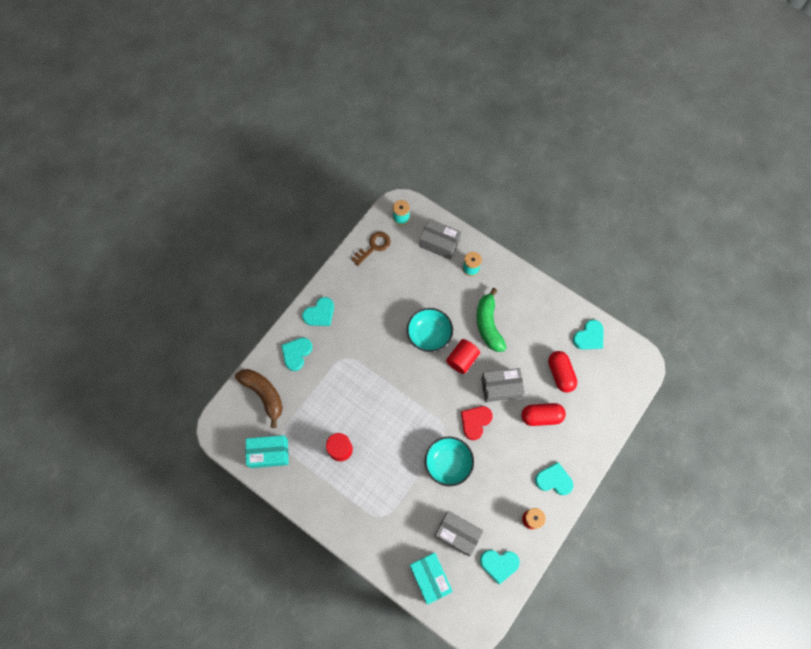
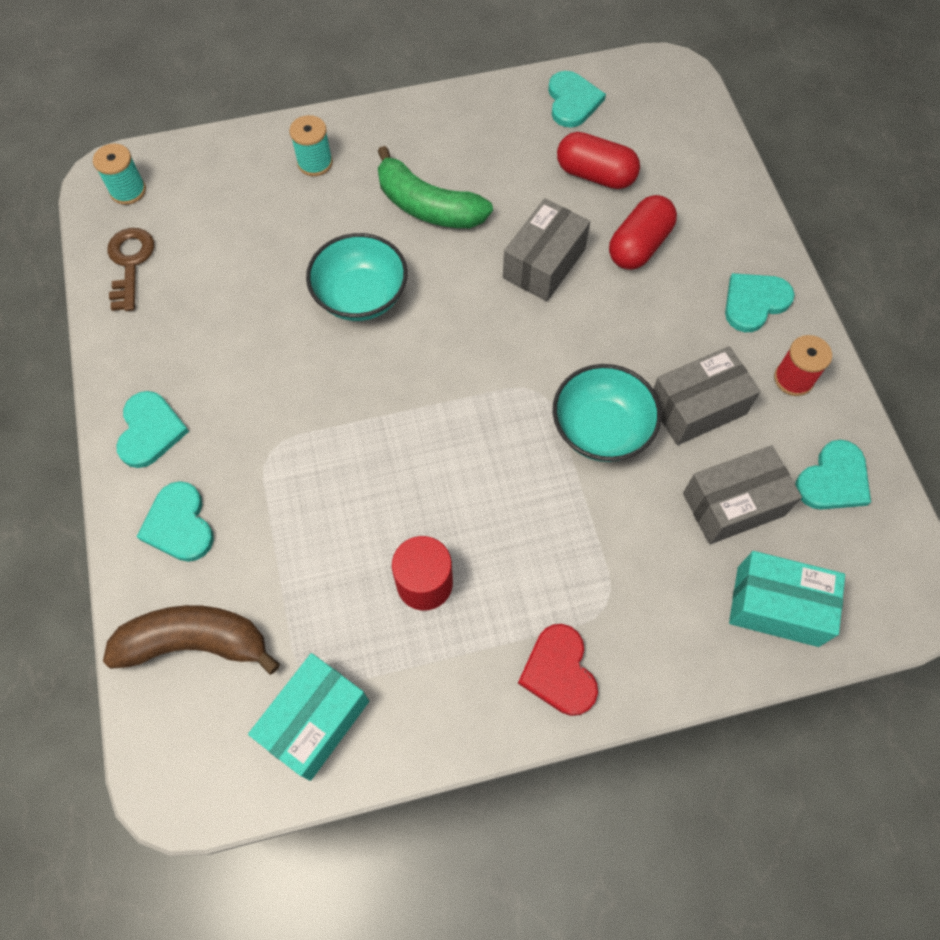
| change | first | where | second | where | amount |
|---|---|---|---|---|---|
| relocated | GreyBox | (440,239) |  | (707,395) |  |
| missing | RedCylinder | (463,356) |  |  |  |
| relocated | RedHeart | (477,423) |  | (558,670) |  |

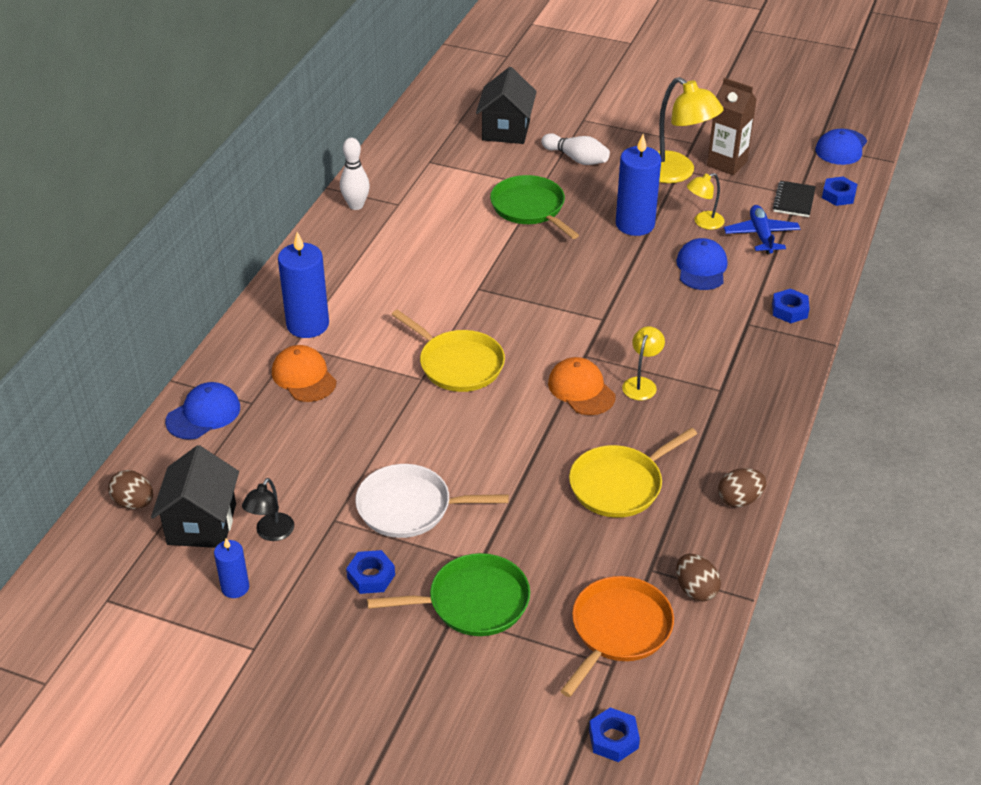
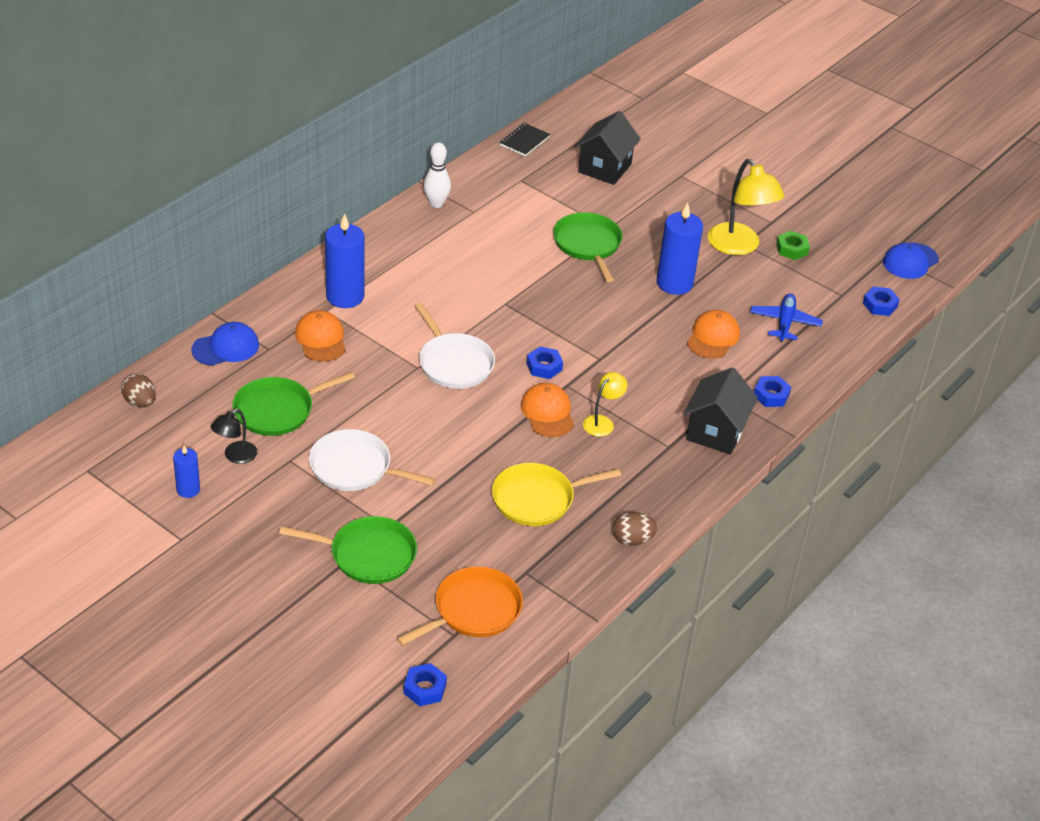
| change | first | where | second | where | amount |
|---|---|---|---|---|---|
| exchanged | BrownCarton | (732,126) | GreenNut | (793,245) |  |
| missing | WhiteBowlingPin | (575,149) |  |  |  |
| missing | YellowLamp | (706,201) |  |  |  |
| relocated | BlackNotebook | (794,199) |  | (525,139) |  |
| colour | BlueCap | (701,264) | OrangeCap | (713,334) |  |
| colour | YellowPan | (448,351) | WhitePan | (455,346) |  |
| relocated | BlackHouse | (195,496) |  | (721,411) |  |
| relocated | BlueNut | (370,572) |  | (544,362) |  |
| missing | BrownEgg | (698,578) |  |  |  |
| appeared |  |  | GreenPan | (293,404) |  |

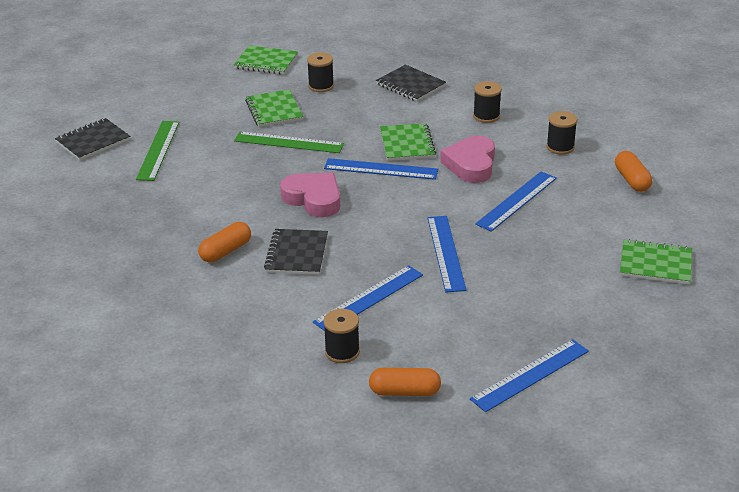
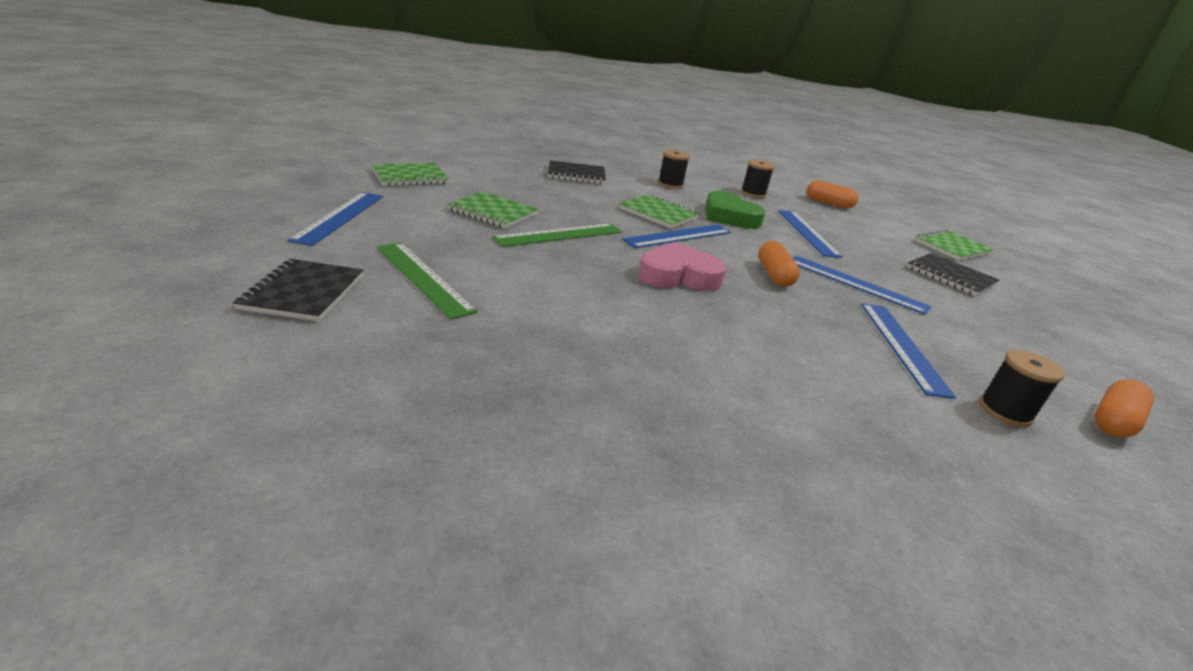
| change | first | where | second | where | amount |
|---|---|---|---|---|---|
| missing | BlackSpool | (320,72) |  |  |  |
| colour | PinkHeart | (467,159) | GreenHeart | (735,210) |  |
| relocated | OrangeCapsule | (224,242) |  | (779,264) |  |
| relocated | BlackNotebook | (296,252) |  | (953,274) |  |
| relocated | BlueRuler | (529,375) |  | (335,219) |  |

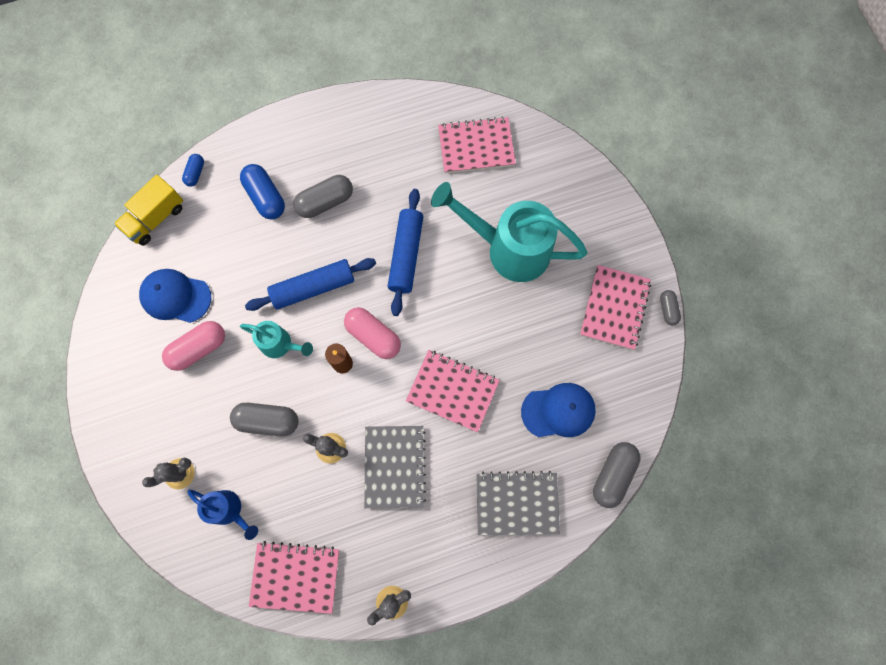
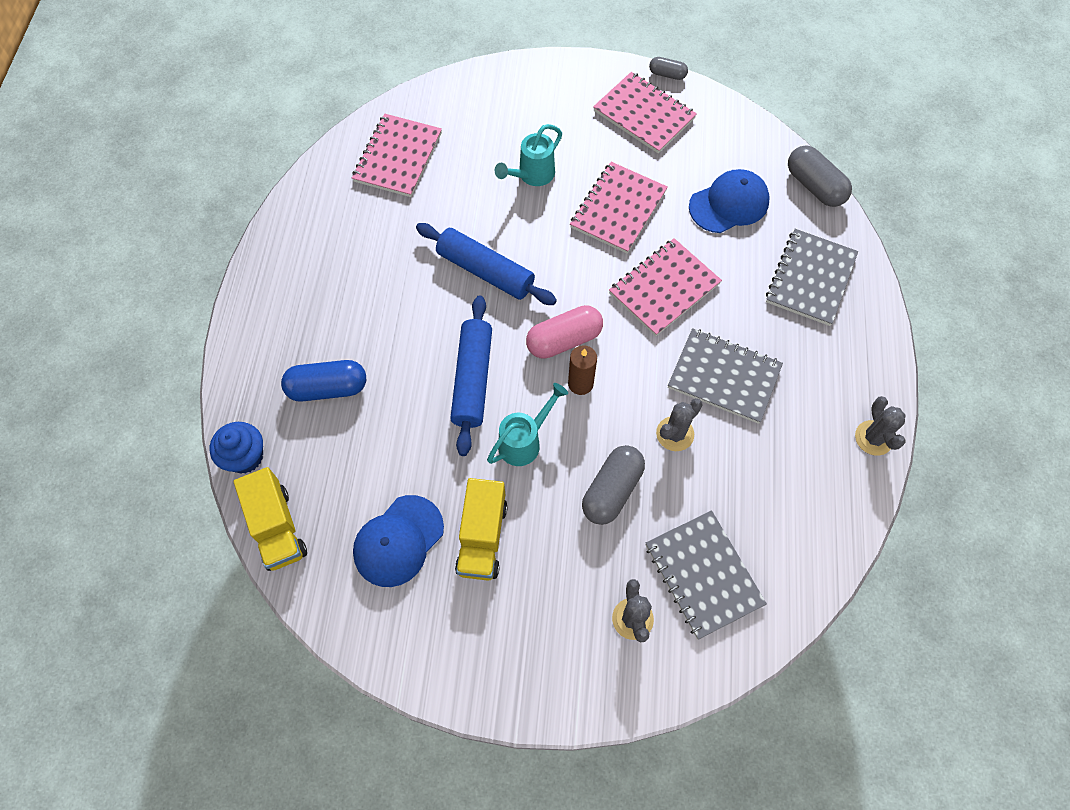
| change | first | where | second | where | amount |
|---|---|---|---|---|---|
| exchanged | BlueCapsule | (193,170) | BlueCupcake | (236,447) |  |
| missing | GreyCapsule | (323,196) |  |  |  |
| size | TurquoiseWateringCan | (509,232) |  | (528,155) | x0.50 |
| exchanged | PinkCapsule | (193,346) | YellowTruck | (481,529) |  |
| spun | BlueCap | (558,410) |  | (729,201) | 45 degrees clockwise |
| exchanged | BlueWateringCan | (223,514) | GreyNotebook | (706,575) |  |
| relocated | PinkNotebook | (294,577) |  | (619,207) |  |

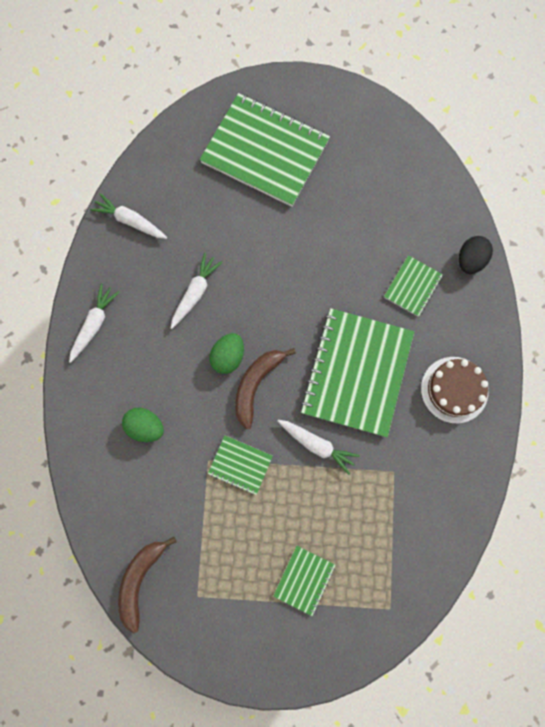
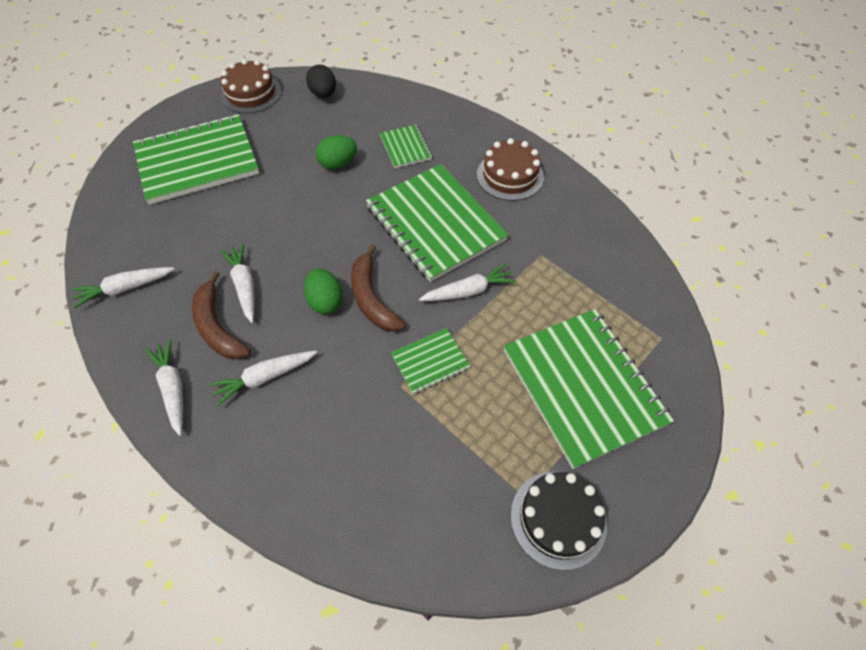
| change | first | where | second | where | amount |
|---|---|---|---|---|---|
| relocated | BlackEgg | (476,255) |  | (321,81) |  |
| relocated | GreenEgg | (143,425) |  | (336,152) |  |
| relocated | BrownBanana | (147,585) |  | (221,315) |  |
| size | GreenNotebook | (304,581) |  | (589,389) | x2.14 |
| appeared |  |  | BrownCake | (250,86) |  |
| appeared |  |  | WhiteCarrot | (263,378) |  |
| appeared |  |  | BlackCake | (559,520) |  |

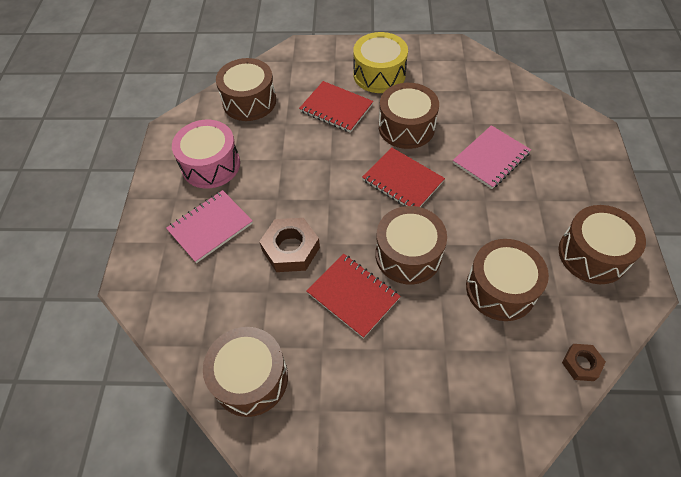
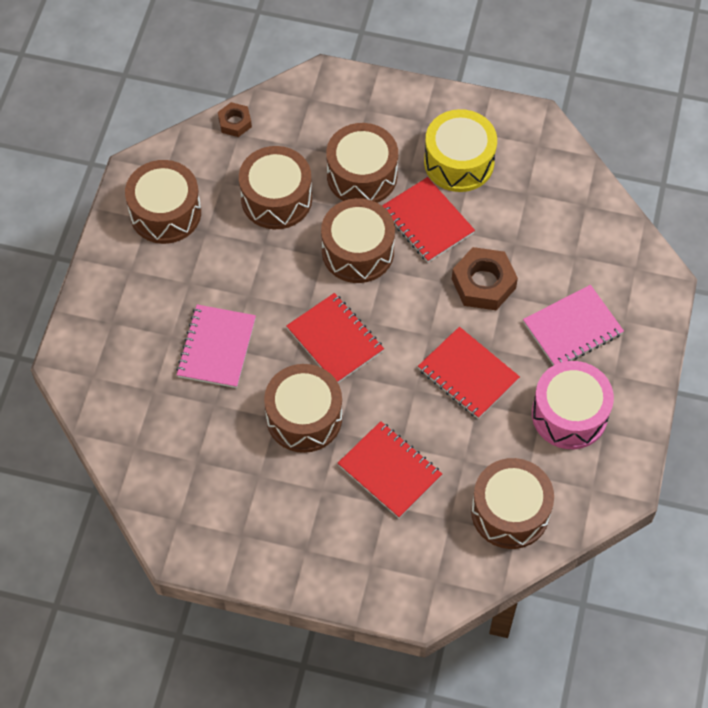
| change | first | where | second | where | amount |
|---|---|---|---|---|---|
| relocated | YellowDrum | (380,62) |  | (460,150) |  |
| spun | PinkNotebook | (492,157) |  | (216,346) | 45 degrees counterclockwise |
| relocated | BrownDrum | (245,372) |  | (362,163) |  |
| appeared |  |  | RedNotebook | (469,373) |  |

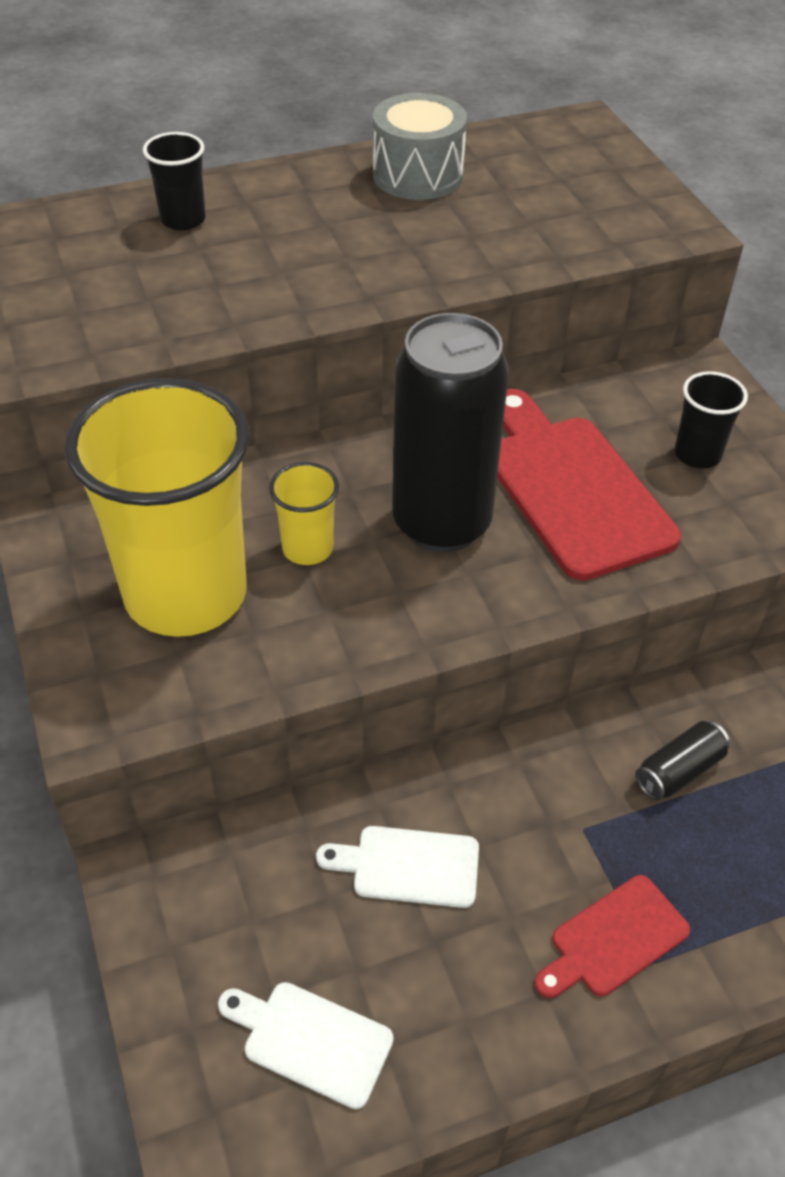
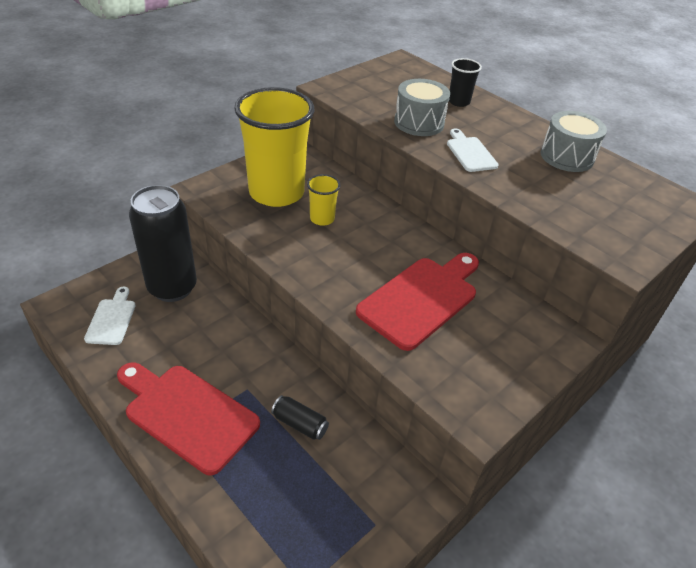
| change | first | where | second | where | amount |
|---|---|---|---|---|---|
| relocated | BlackCan | (450,433) |  | (163,243) |  |
| missing | BlackCup | (711,419) |  |  |  |
| relocated | WhiteCuttingBoard | (397,867) |  | (473,150) |  |
| size | RedCuttingBoard | (612,936) |  | (188,418) | x1.86 |
| appeared |  |  | GreyDrum | (422,107) |  |

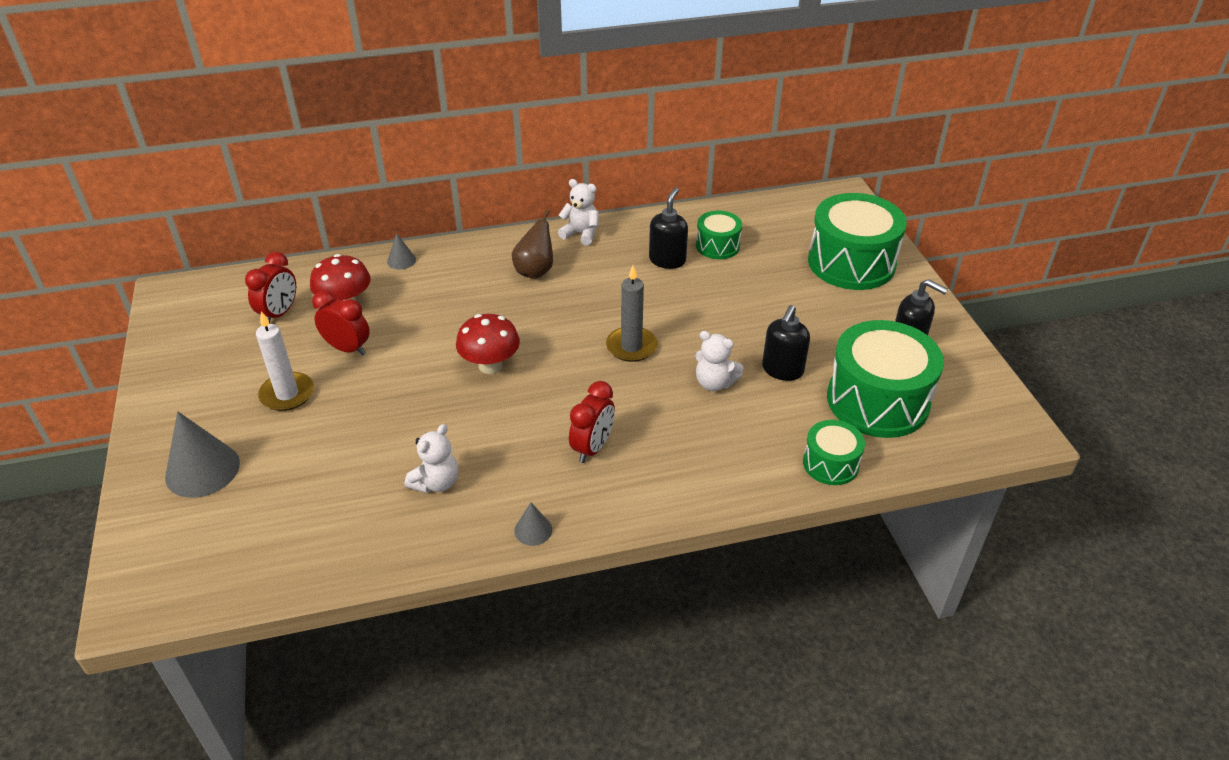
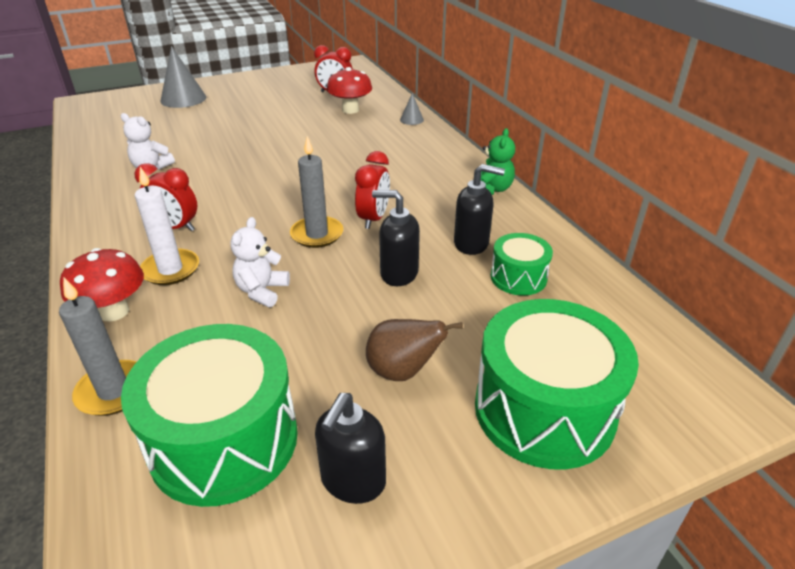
| change | first | where | second | where | amount |
|---|---|---|---|---|---|
| colour | WhiteTeddyBear | (578,212) | GreenTeddyBear | (498,161) |  |
| relocated | BrownPear | (532,244) |  | (414,350) |  |
| relocated | RedClock | (341,323) |  | (372,190) |  |
| relocated | BlackSoapDispenser | (786,343) |  | (396,238) |  |
| relocated | WhiteCandle | (285,361) |  | (167,226) |  |
| relocated | RedMushroom | (488,344) |  | (102,284) |  |
| exchanged | GreenDrum | (834,452) | GreyCandle | (98,347) |  |
| missing | GreyCone | (533,524) |  |  |  |

